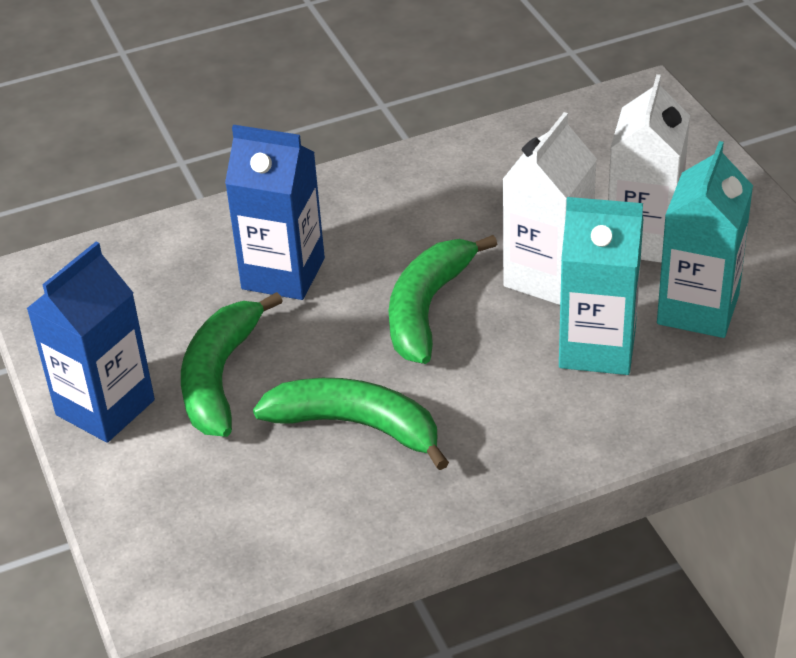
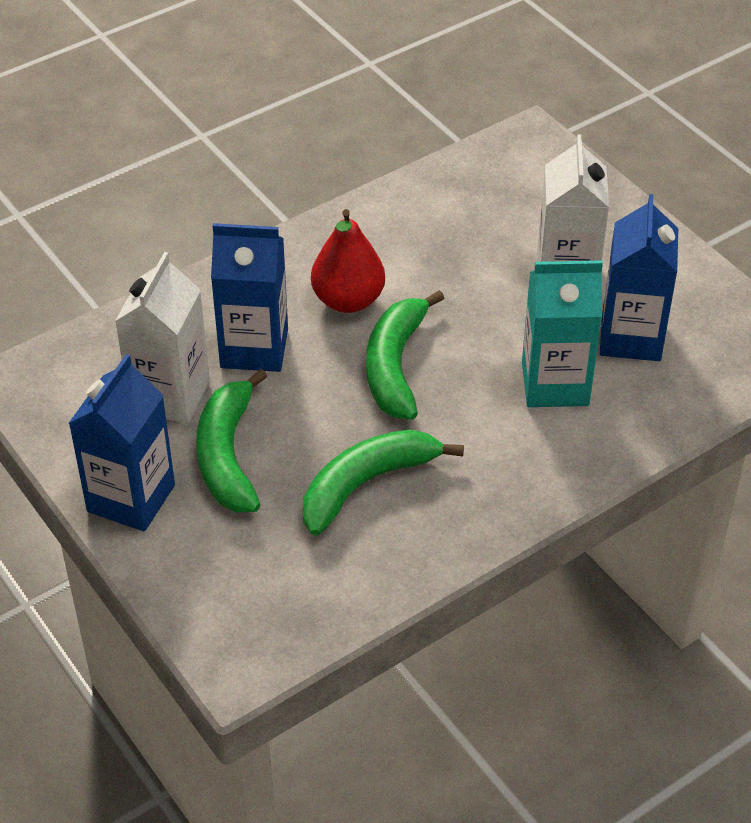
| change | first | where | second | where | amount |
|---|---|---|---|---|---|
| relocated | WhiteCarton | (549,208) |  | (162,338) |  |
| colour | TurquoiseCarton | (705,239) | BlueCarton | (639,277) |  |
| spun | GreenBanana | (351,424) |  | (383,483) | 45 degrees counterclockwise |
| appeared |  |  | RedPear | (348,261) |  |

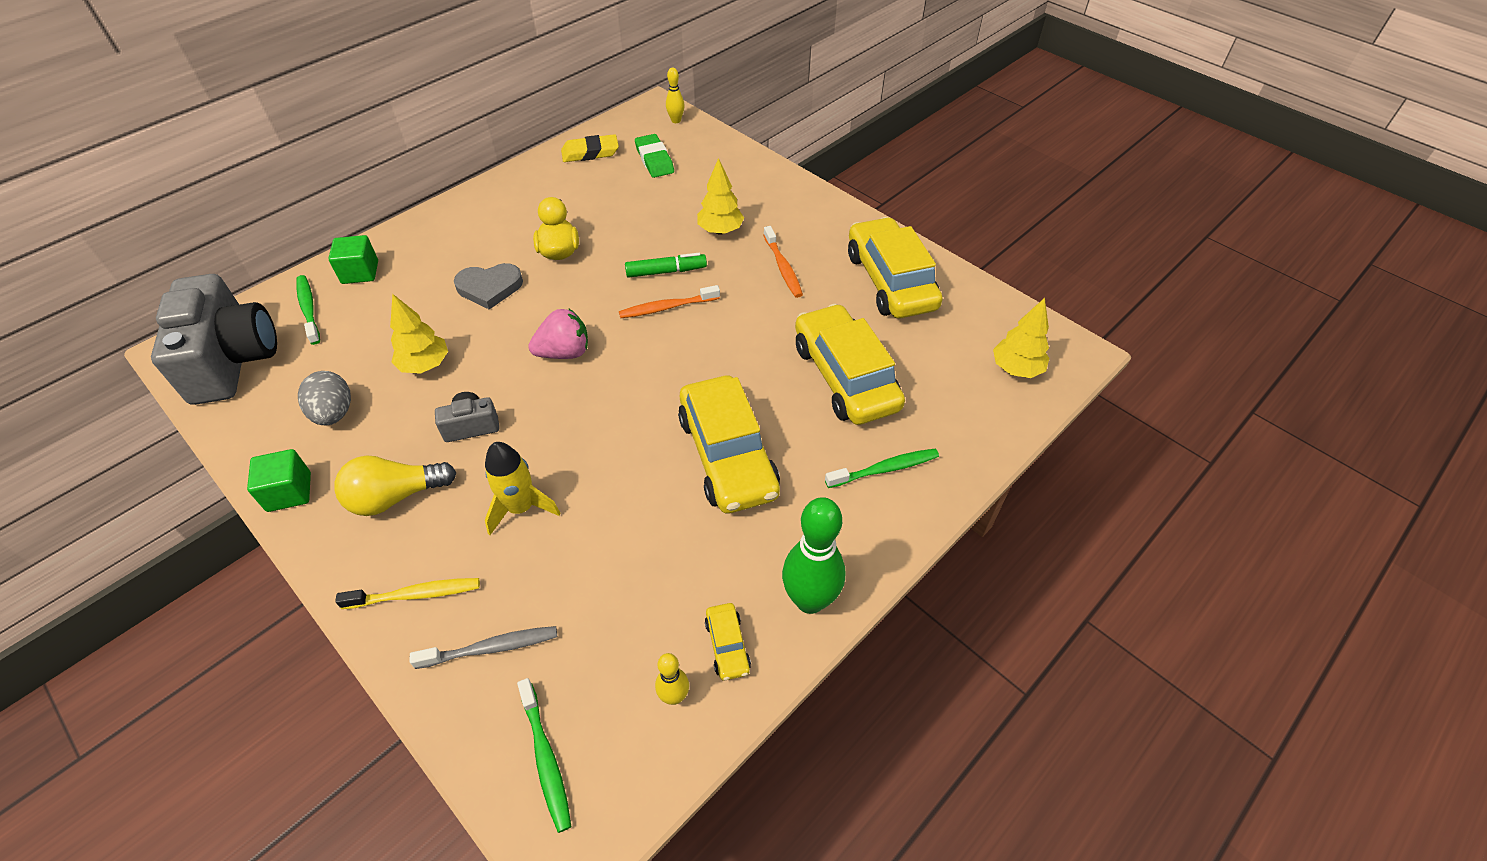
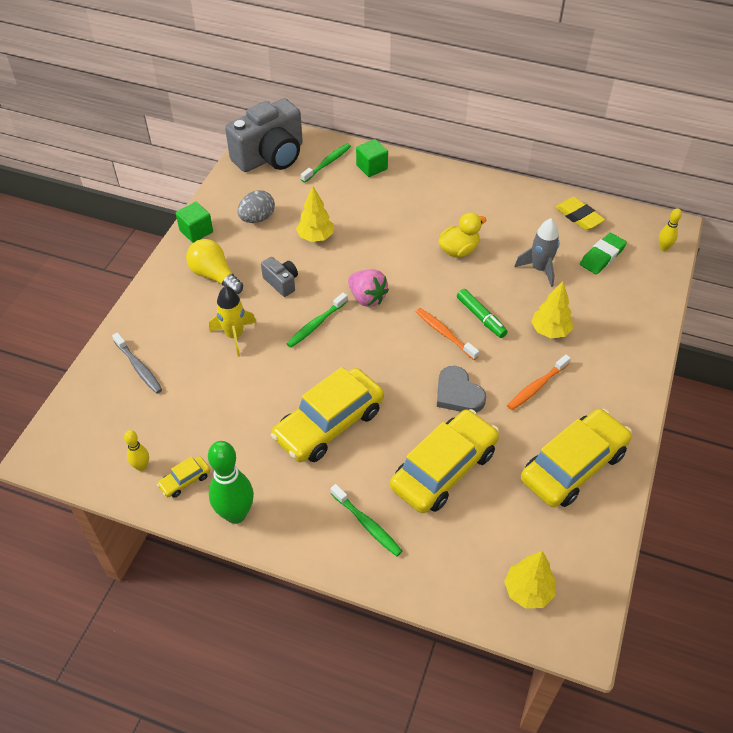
| change | first | where | second | where | amount |
|---|---|---|---|---|---|
| relocated | GreyHeart | (488,286) |  | (461,389) |  |
| missing | YellowToothbrush | (407,593) |  |  |  |
| relocated | GreenToothbrush | (544,755) |  | (317,320) |  |
| appeared |  |  | GreyRocket | (537,252) |  |

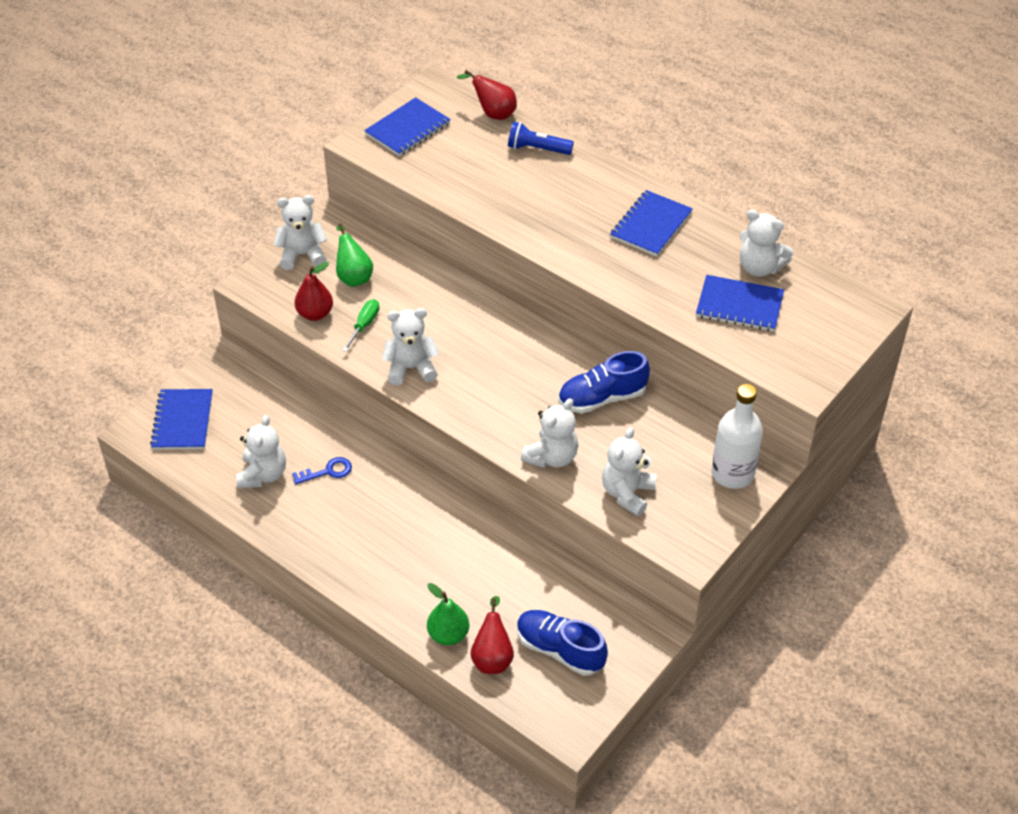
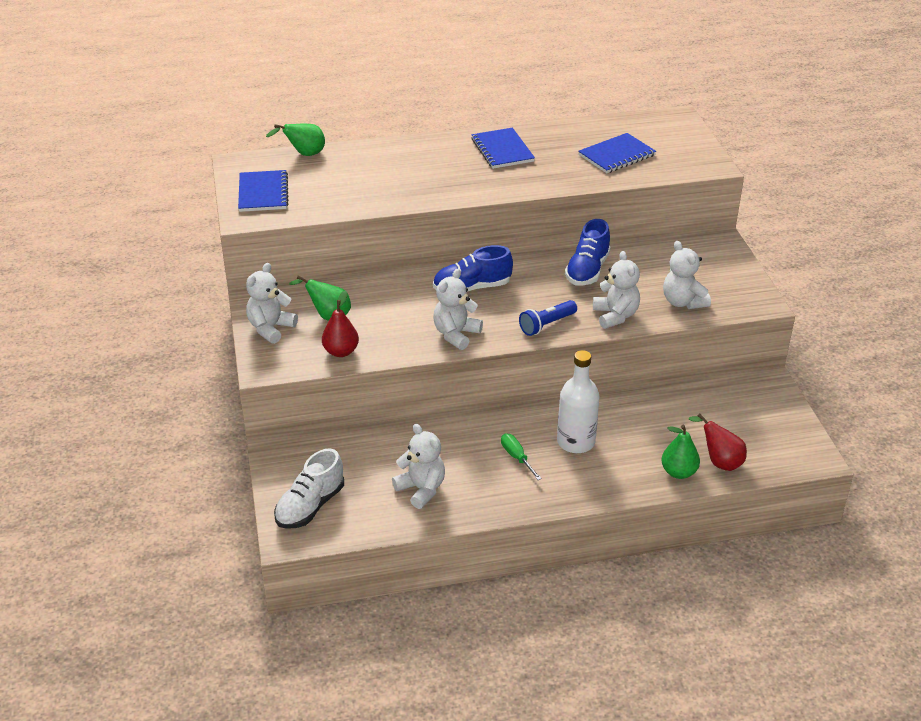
| change | first | where | second | where | amount |
|---|---|---|---|---|---|
| colour | RedPear | (487,95) | GreenPear | (295,140) |  |
| relocated | BlueFlashlight | (541,138) |  | (548,318) |  |
| missing | WhiteTeddyBear | (766,243) |  |  |  |
| relocated | GreenScrewdriver | (361,325) |  | (521,456) |  |
| relocated | WhiteBottle | (737,436) |  | (578,401) |  |
| exchanged | BlueNotebook | (181,419) | WhiteShoe | (309,488) |  |
| missing | BlueKey | (322,471) |  |  |  |
| relocated | BlueShoe | (562,643) |  | (473,268) |  |

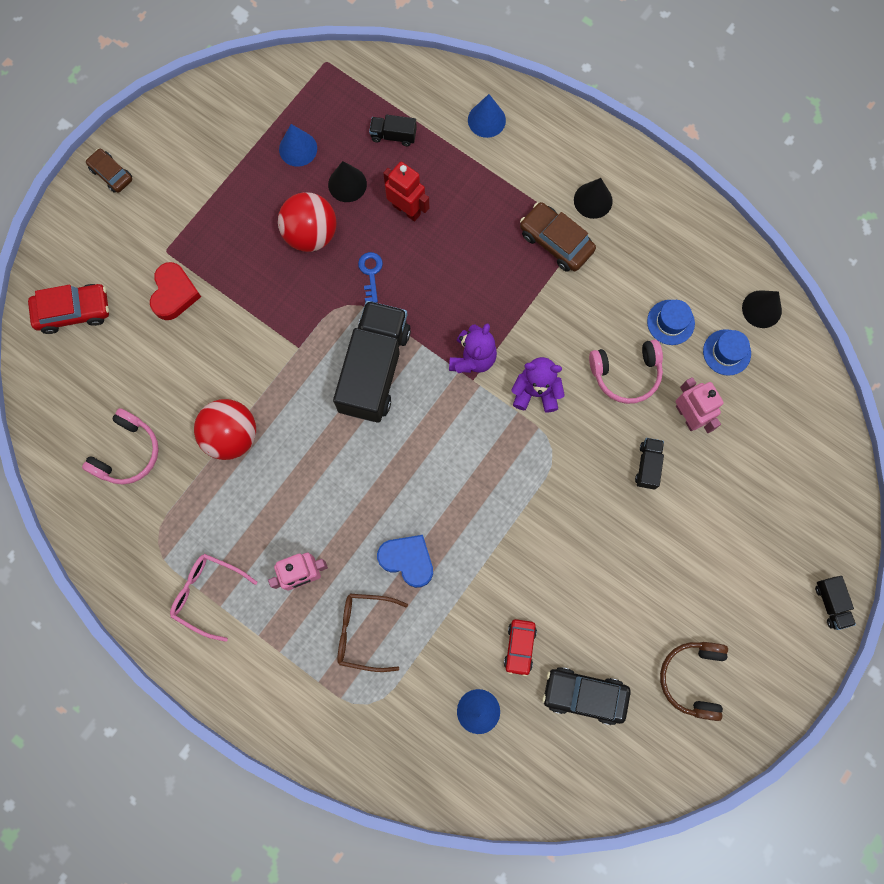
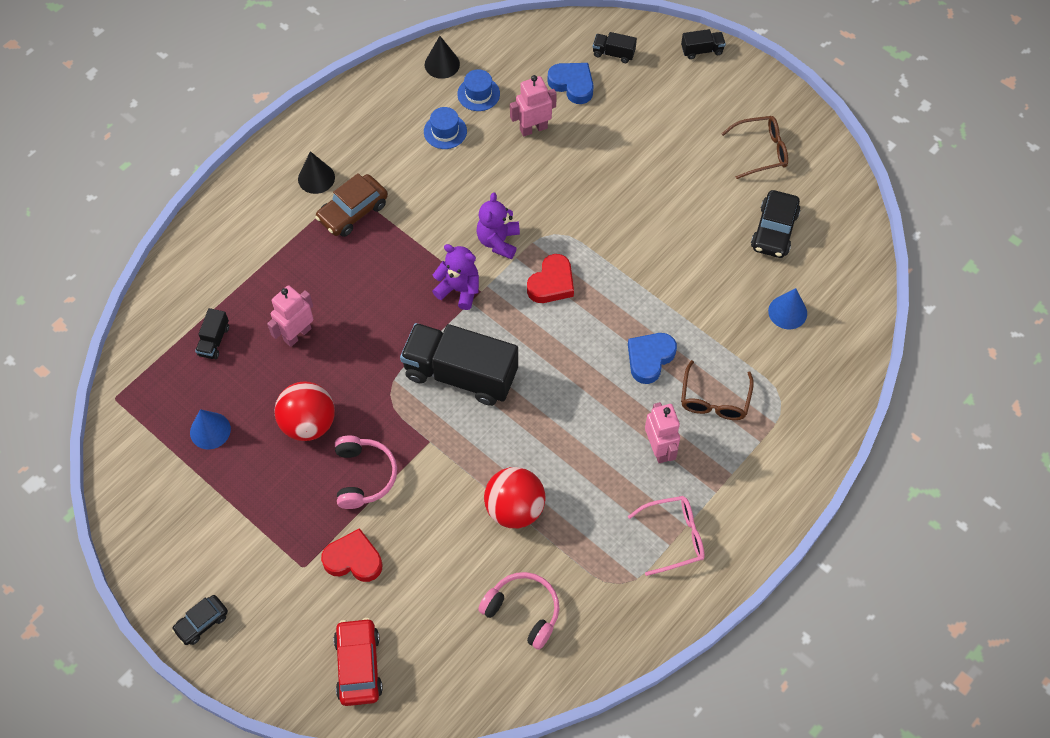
| change | first | where | second | where | amount |
|---|---|---|---|---|---|
| missing | BlueCone | (487,116) |  |  |  |
| colour | BrownCar | (109,171) | BlackCar | (200,620) |  |
| missing | BlackCone | (347,181) |  |  |  |
| colour | RedRobot | (406,192) | PinkRobot | (290,316) |  |
| missing | BlueKey | (370,277) |  |  |  |
| relocated | PinkHeadphones | (626,372) |  | (366,472) |  |
| relocated | BlackTruck | (649,464) |  | (615,47) |  |
| spun | PinkGlasses | (213,598) |  | (666,536) | 135 degrees counterclockwise |
| missing | RedCar | (520,647) |  |  |  |
| exchanged | BrownHeadphones | (694,681) | BrownGlasses | (754,147) |  |
| appeared |  |  | BlueHeart | (571,83) |  |
| appeared |  |  | RedHeart | (550,278) |  |

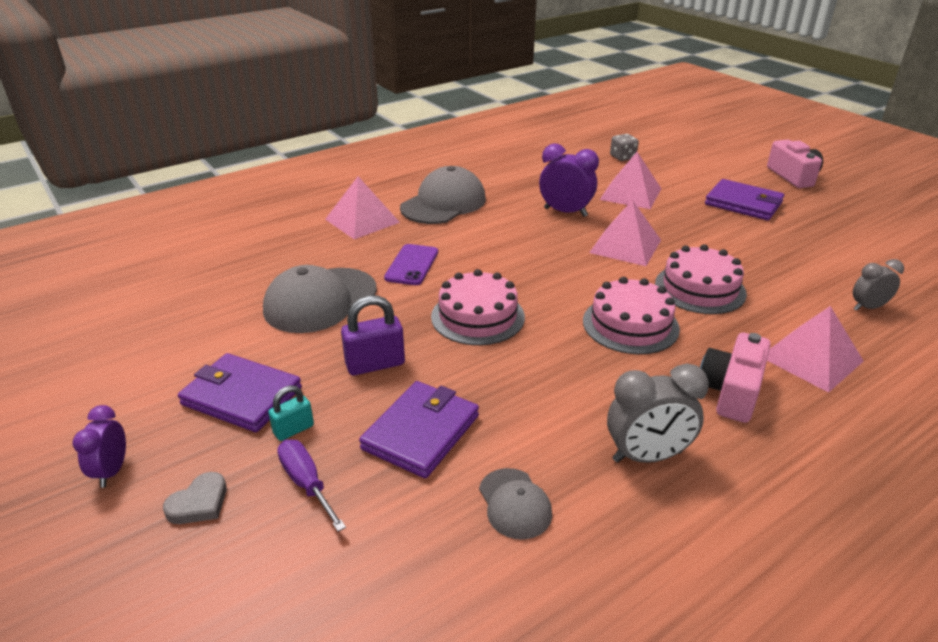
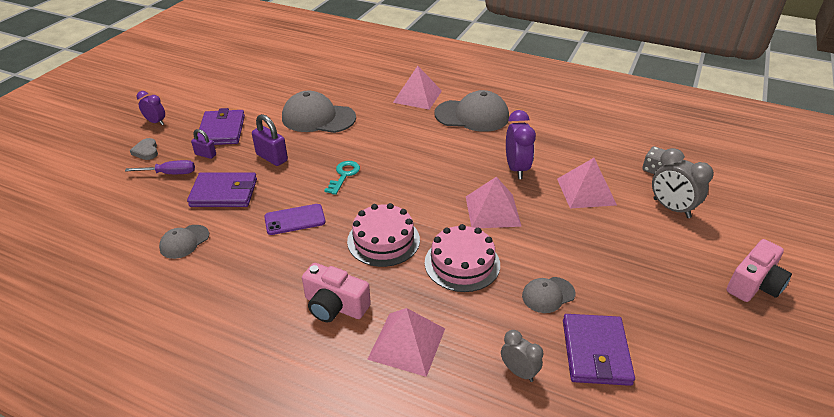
| change | first | where | second | where | amount |
|---|---|---|---|---|---|
| relocated | PurpleWallet | (744,199) |  | (599,350) |  |
| relocated | PurplePhone | (411,264) |  | (295,219) |  |
| exchanged | PinkCake | (478,307) | TurquoiseKey | (342,178) |  |
| spun | PinkCamera | (735,378) |  | (336,292) | 150 degrees counterclockwise |
| relocated | GreyClock | (658,413) |  | (683,183) |  |
| colour | TurquoisePadlock | (291,413) | PurplePadlock | (203,144) |  |
| spun | PurpleClock | (99,446) |  | (151,108) | 60 degrees clockwise |
| spun | PurpleScrewdriver | (311,486) |  | (160,167) | 60 degrees clockwise |
| spun | GreyHeart | (195,498) |  | (144,149) | 60 degrees clockwise |
| appeared |  |  | GreyCap | (549,295) |  |

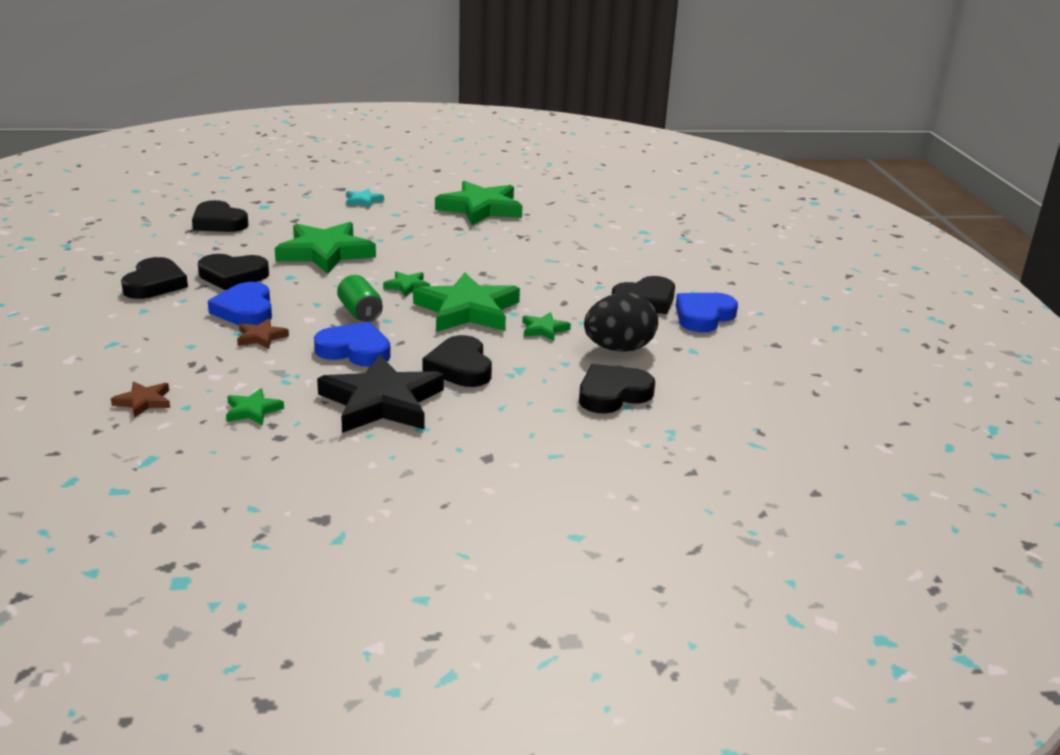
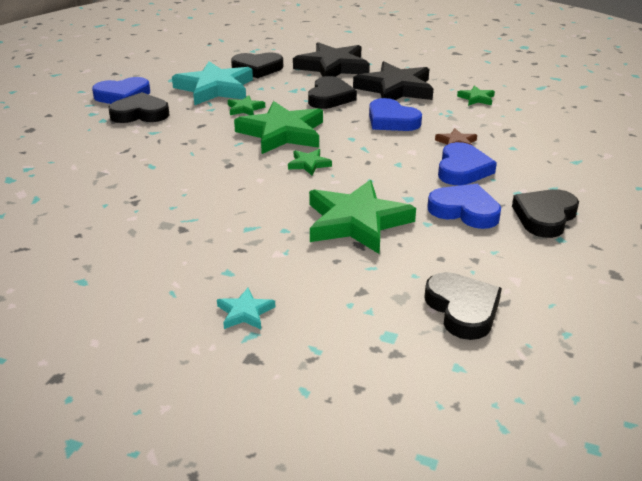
| change | first | where | second | where | amount |
|---|---|---|---|---|---|
| missing | GreenStar | (479,203) |  |  |  |
| colour | BlackHeart | (233,272) | BlueHeart | (464,206) |  |
| missing | GreenCan | (360,298) |  |  |  |
| exchanged | BlackEgg | (621,322) | TurquoiseStar | (212,83) |  |
| missing | BrownStar | (140,400) |  |  |  |
| appeared |  |  | BlackStar | (331,59) |  |

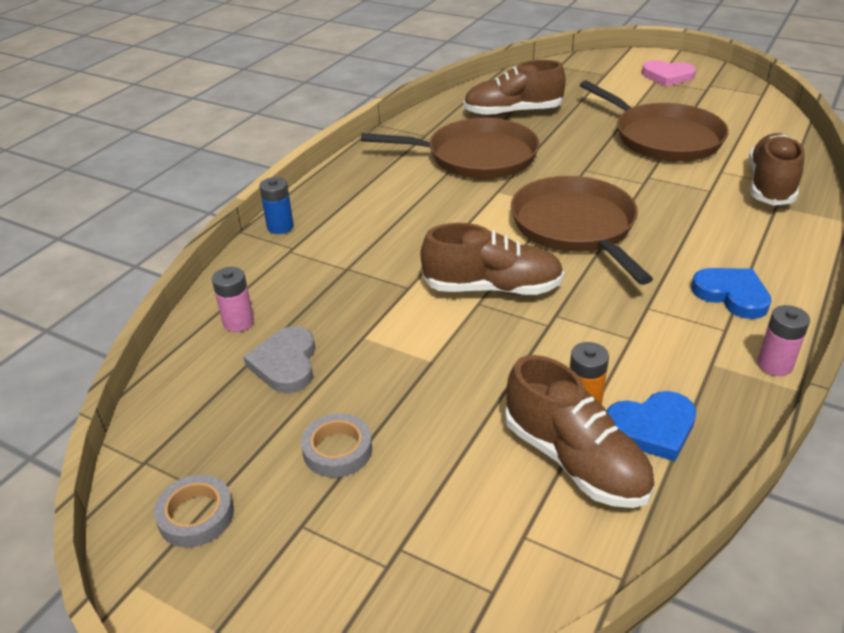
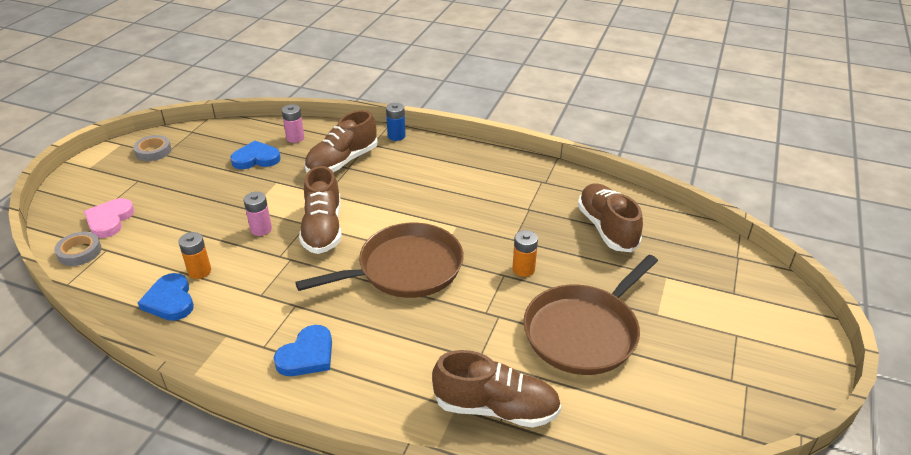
| change | first | where | second | where | amount |
|---|---|---|---|---|---|
| relocated | PinkHeart | (669,73) |  | (109,218) |  |
| missing | BrownPan | (450,148) |  |  |  |
| relocated | PinkBattery | (783,340) |  | (258,214) |  |
| colour | GreyHeart | (279,359) | BlueHeart | (255,155) |  |
| relocated | BrownShoe | (580,431) |  | (341,141) |  |
| relocated | GreyTape | (336,445) |  | (78,249) |  |
| appeared |  |  | OrangeBattery | (525,253) |  |

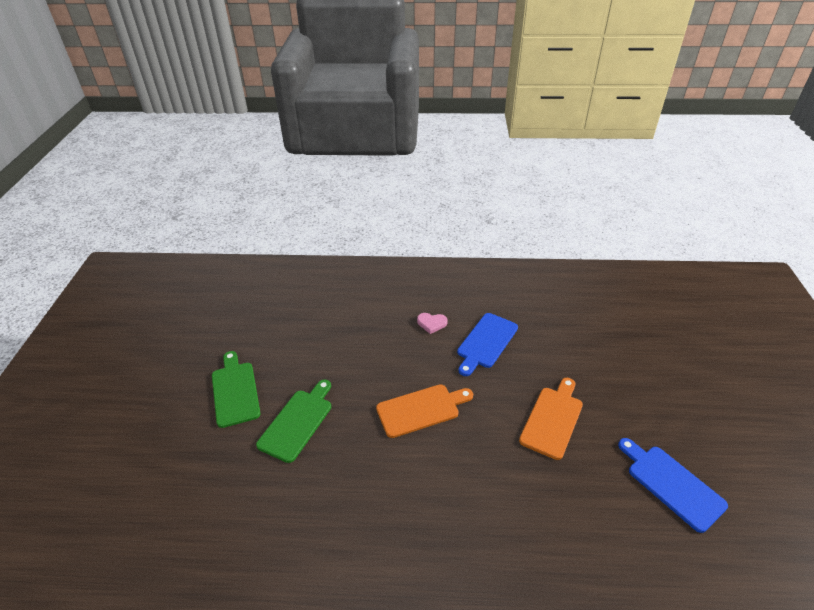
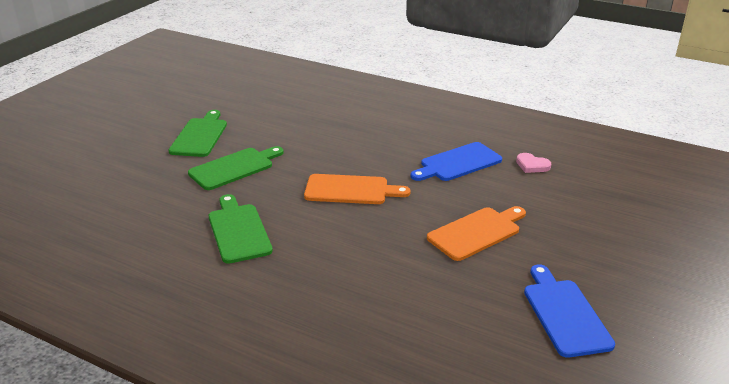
| change | first | where | second | where | amount |
|---|---|---|---|---|---|
| relocated | PinkHeart | (432,323) |  | (533,163) |  |
| appeared |  |  | GreenCuttingBoard | (241,229) |  |

